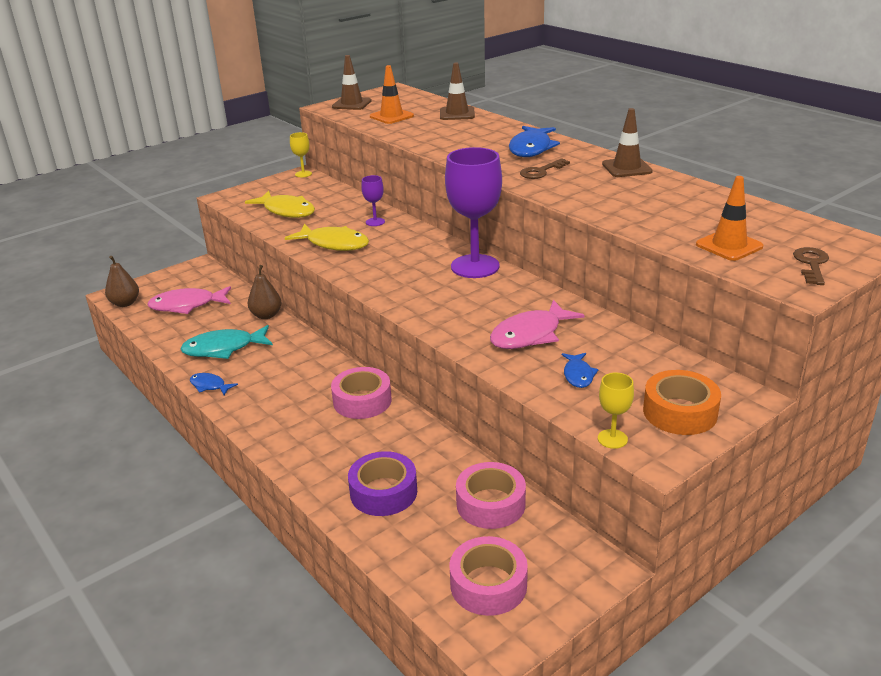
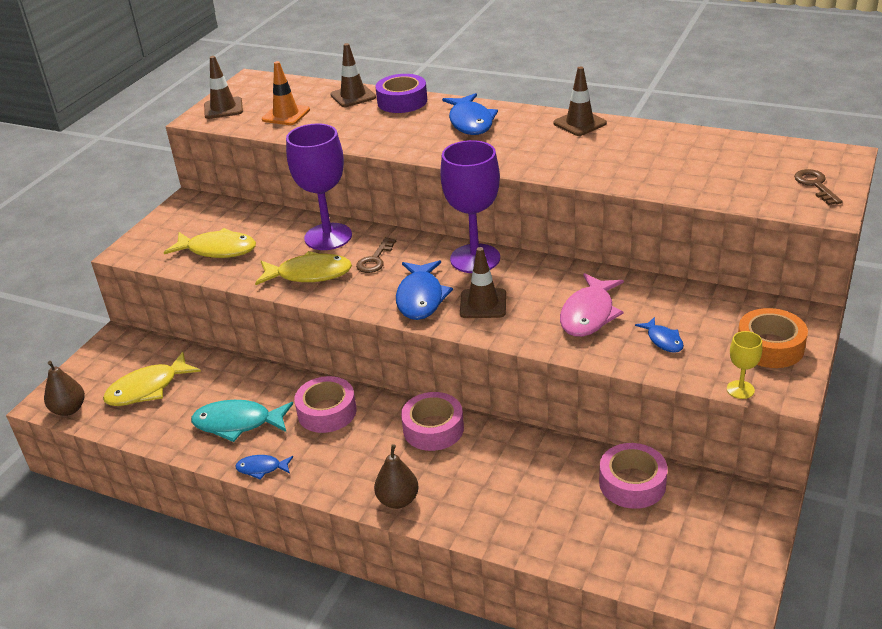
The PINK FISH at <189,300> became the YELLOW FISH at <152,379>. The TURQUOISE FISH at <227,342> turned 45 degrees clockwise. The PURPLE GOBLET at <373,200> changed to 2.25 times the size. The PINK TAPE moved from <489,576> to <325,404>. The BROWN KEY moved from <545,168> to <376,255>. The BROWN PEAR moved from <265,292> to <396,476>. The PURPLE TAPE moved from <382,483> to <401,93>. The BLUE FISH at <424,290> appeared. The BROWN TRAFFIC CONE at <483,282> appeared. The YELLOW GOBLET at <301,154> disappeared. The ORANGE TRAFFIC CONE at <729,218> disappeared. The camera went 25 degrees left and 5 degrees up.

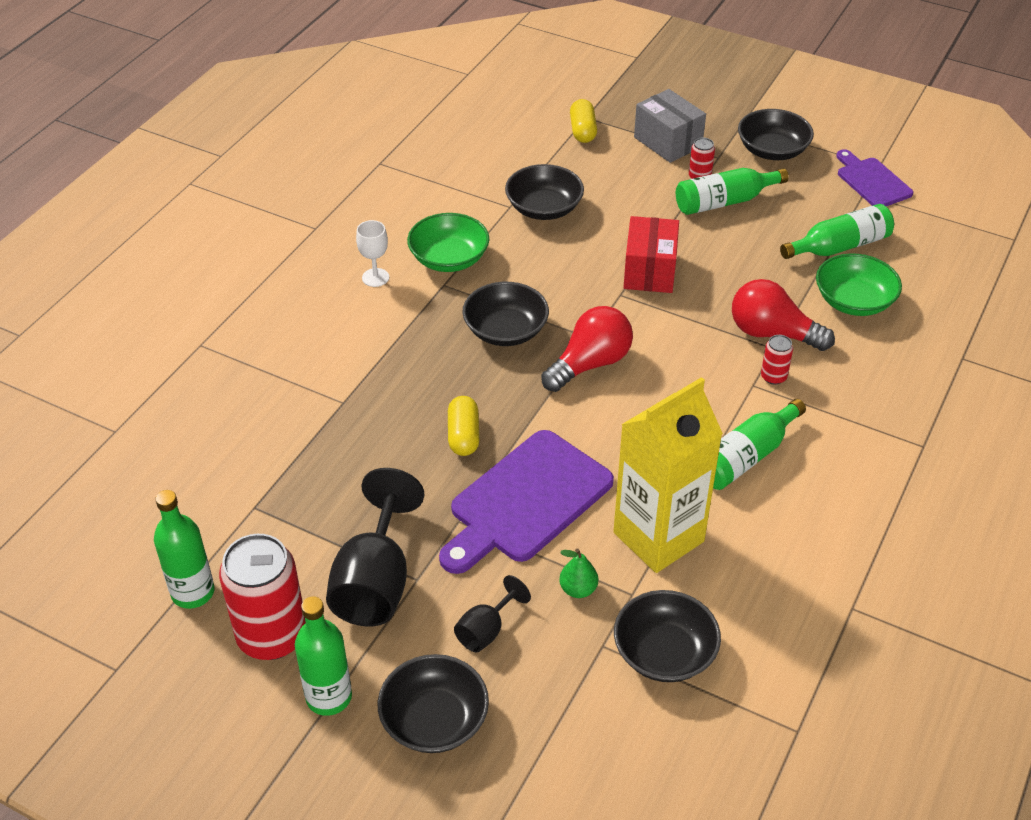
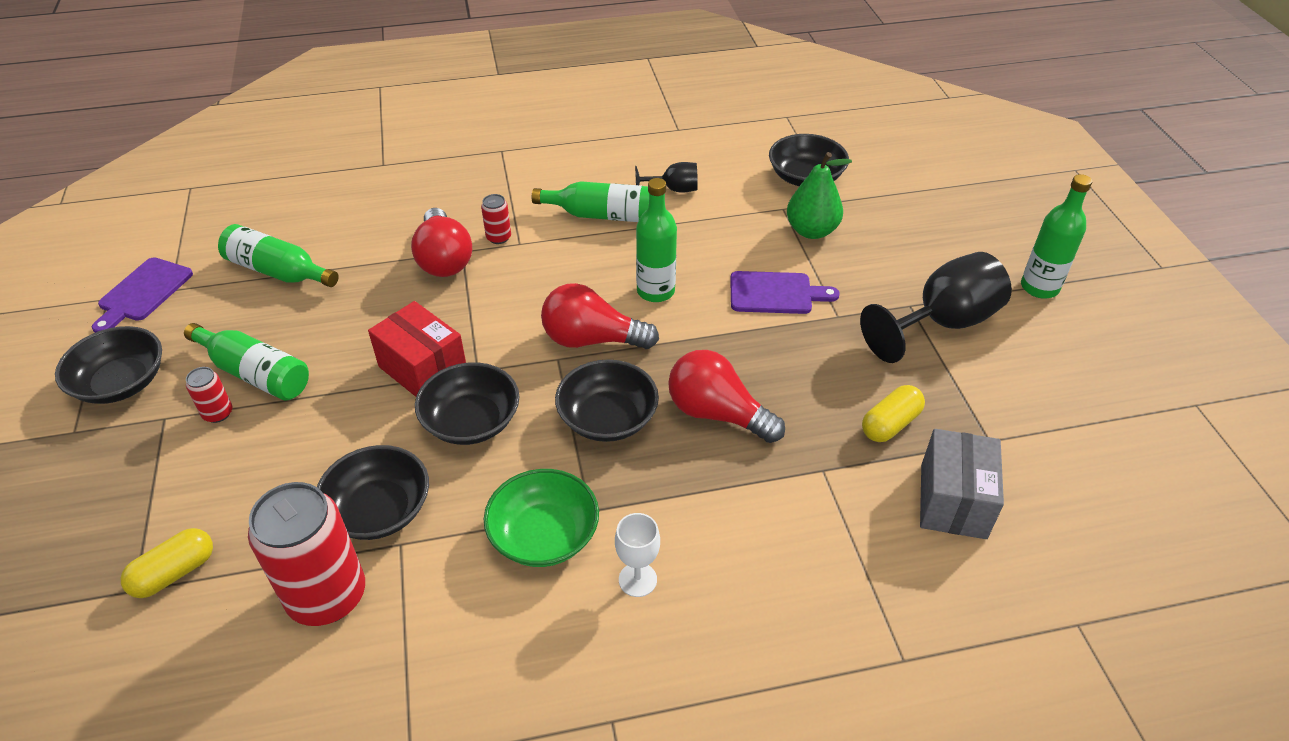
The RED CAN moved from <262,597> to <306,554>. The RED BOX at <651,254> turned 75 degrees clockwise. The BLACK BOWL moved from <433,703> to <467,403>. The BLACK GOBLET moved from <492,613> to <666,177>. The GREEN BOTTLE moved from <184,549> to <656,240>. The RED LIGHT BULB at <726,396> appeared. The PURPLE CUTTING BOARD at <526,502> changed to 0.58 times the size. The GREEN PEAR at <578,573> changed to 1.72 times the size. The YELLOW CAPSULE moved from <464,426> to <893,413>. The GREY BOX moved from <670,126> to <962,484>. The YELLOW CARTON at <668,475> disappeared. The GREEN BOWL at <859,284> disappeared. The camera went 130 degrees left and 0 degrees up.

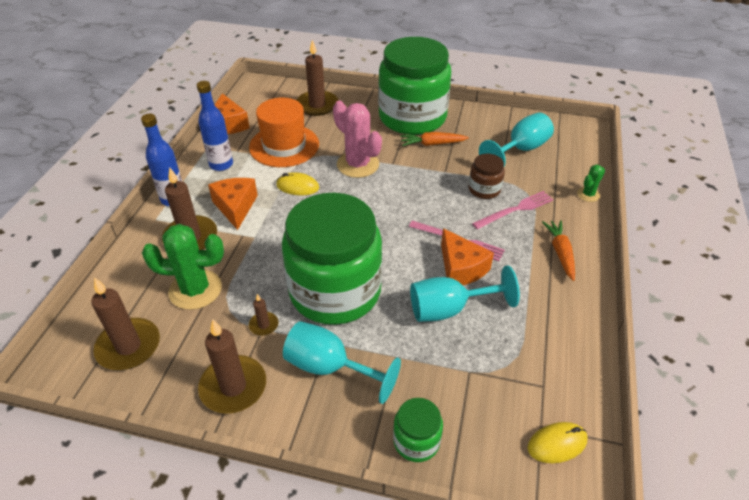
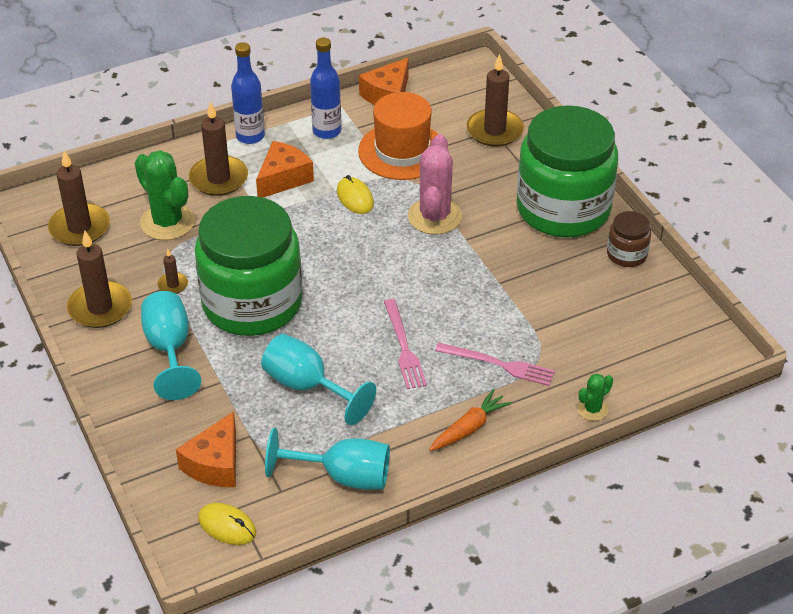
The ORANGE CHEESE moved from <467,256> to <206,449>. The TURQUOISE GOBLET moved from <516,139> to <327,459>. The GREEN CACTUS at <591,183> turned 45 degrees counterclockwise. The BROWN JAR moved from <487,176> to <629,239>. The GREEN JAR at <418,430> disappeared. The ORANGE CARROT at <434,139> disappeared. The camera went 50 degrees right and 0 degrees up.

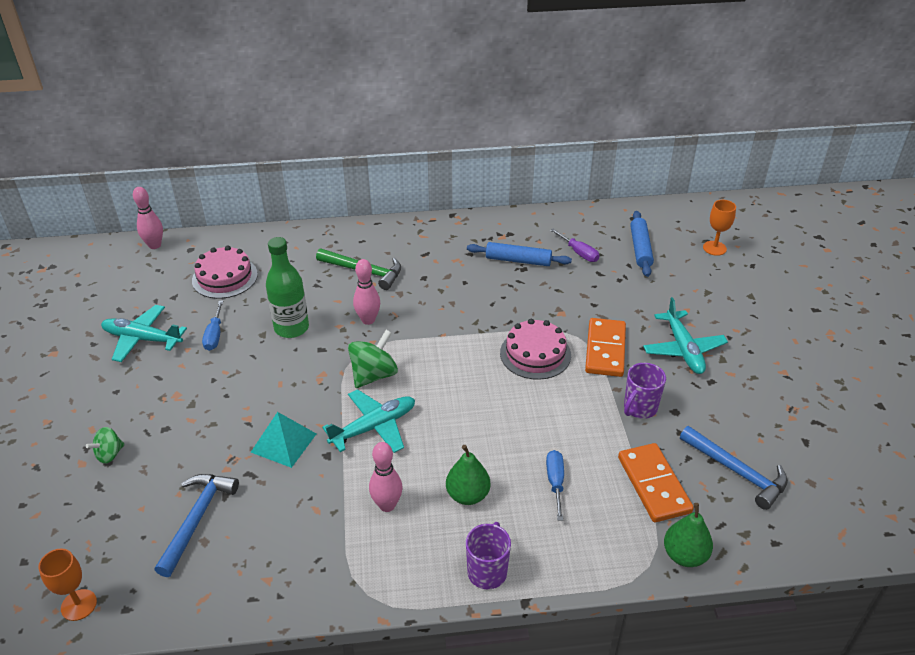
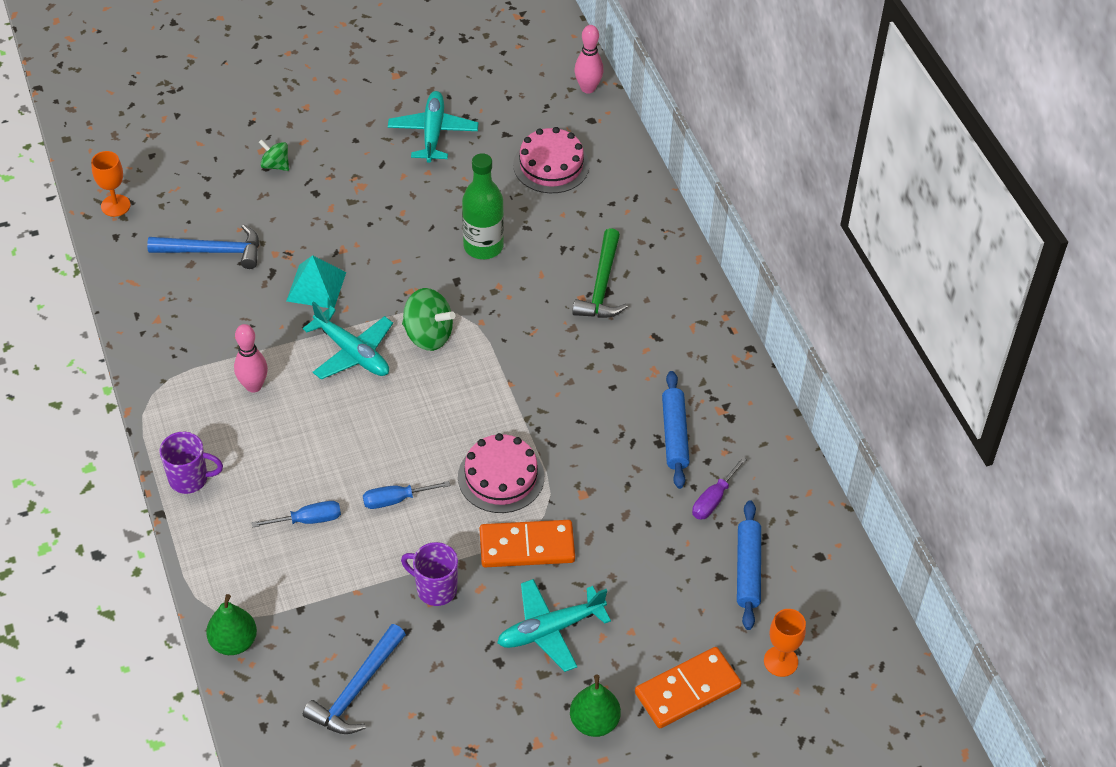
The BLUE SCREWDRIVER moved from <212,326> to <406,495>. The GREEN PEAR moved from <468,475> to <595,706>. The ORANGE DOMINO moved from <656,482> to <688,687>. The BLUE ROLLING PIN at <642,244> turned 75 degrees counterclockwise. The PINK BOWLING PIN at <366,292> disappeared. The camera went 75 degrees right and 10 degrees up.

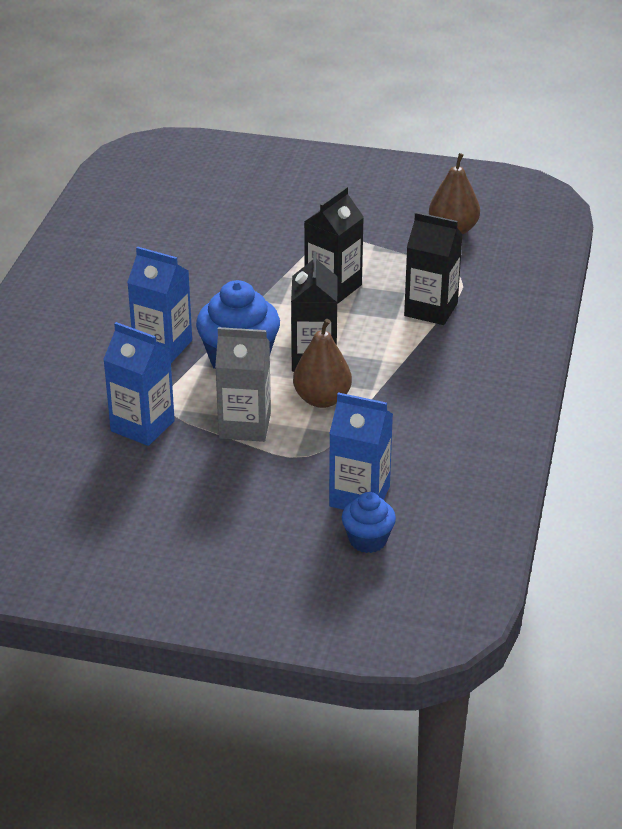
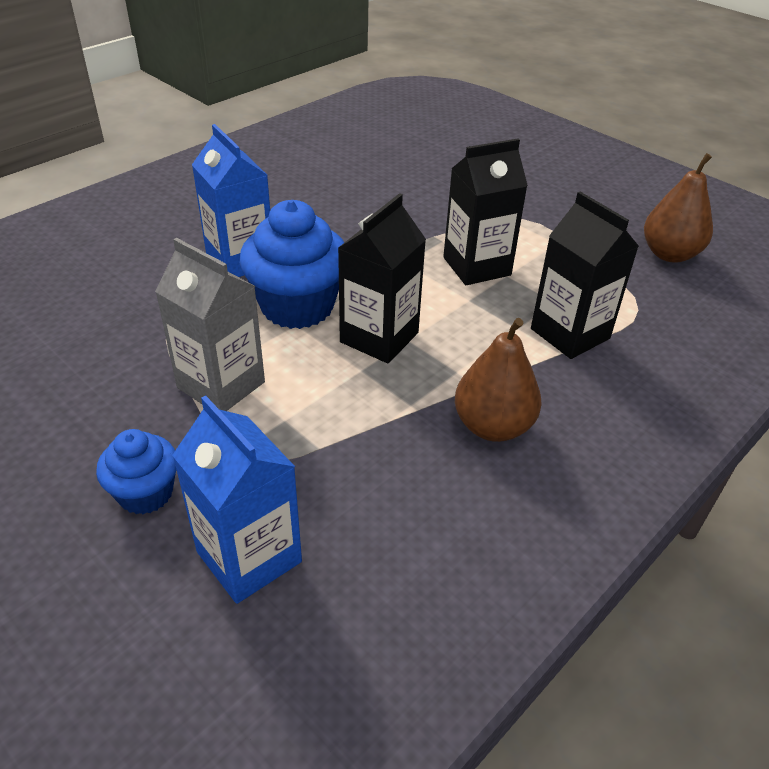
The BLUE CUPCAKE moved from <369,522> to <136,471>. The BROWN PEAR moved from <322,363> to <498,380>. The BLUE CARTON at <139,384> disappeared. The camera went 30 degrees right and 5 degrees up.

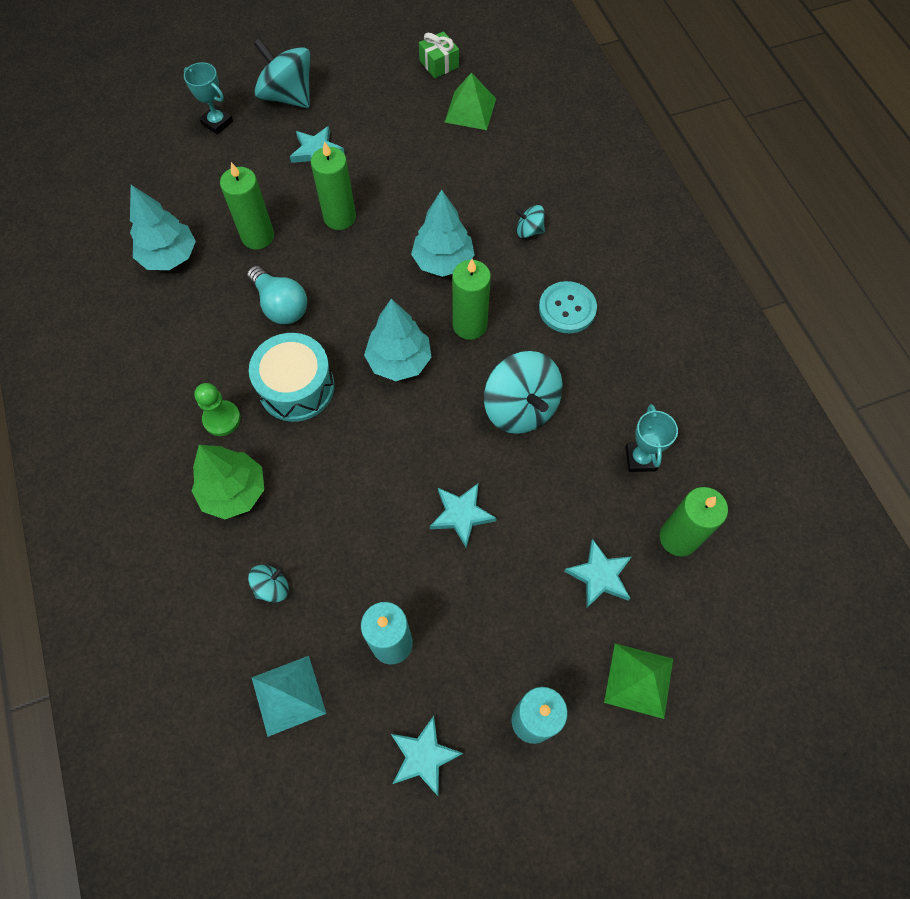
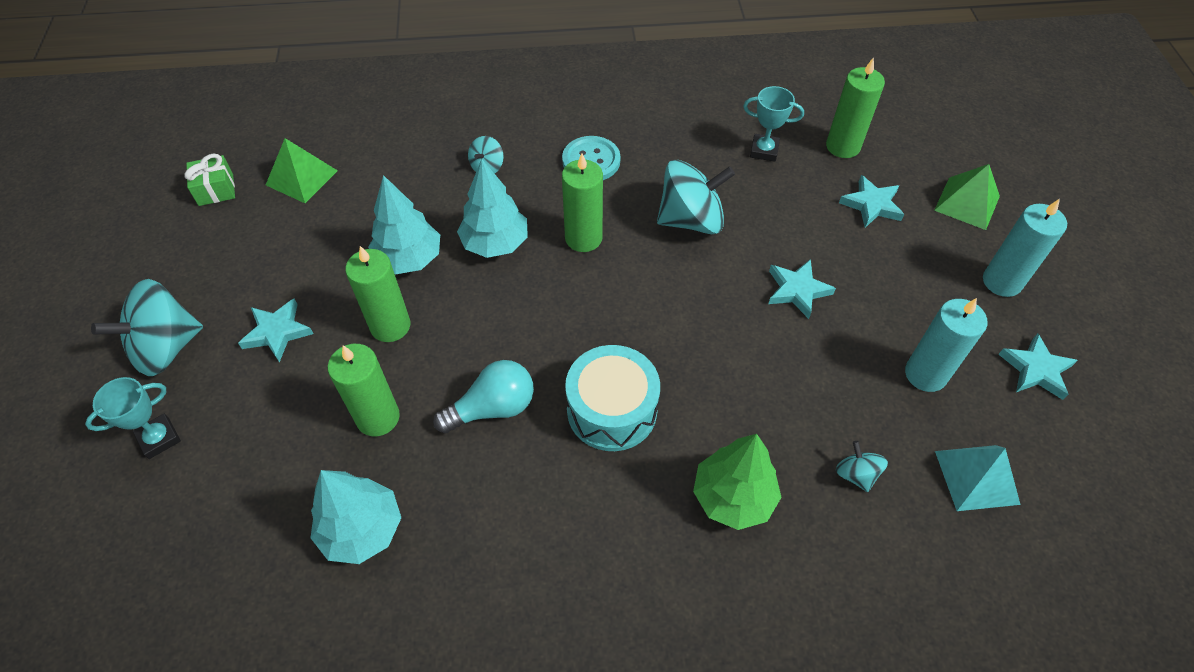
The TURQUOISE TREE moved from <397,340> to <404,224>. The GREEN PAWN at <217,409> disappeared. The camera went 75 degrees left and 10 degrees down.

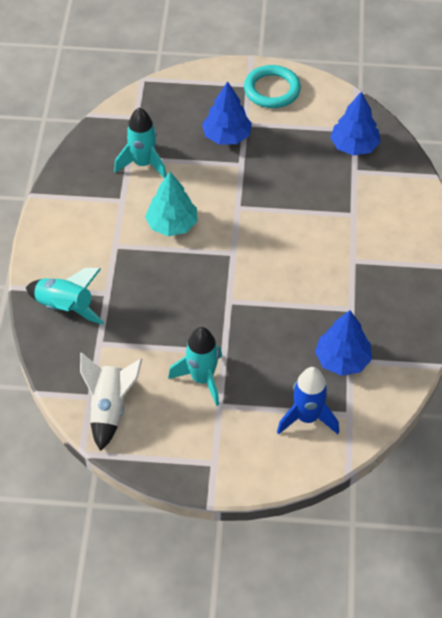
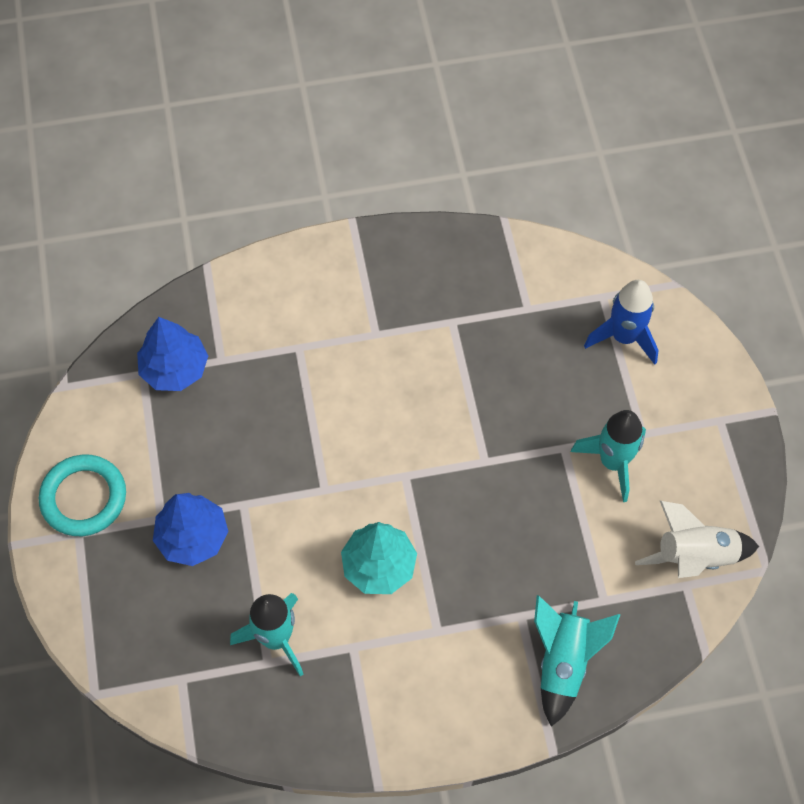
The BLUE TREE at <343,343> disappeared. The camera went 105 degrees left and 10 degrees up.

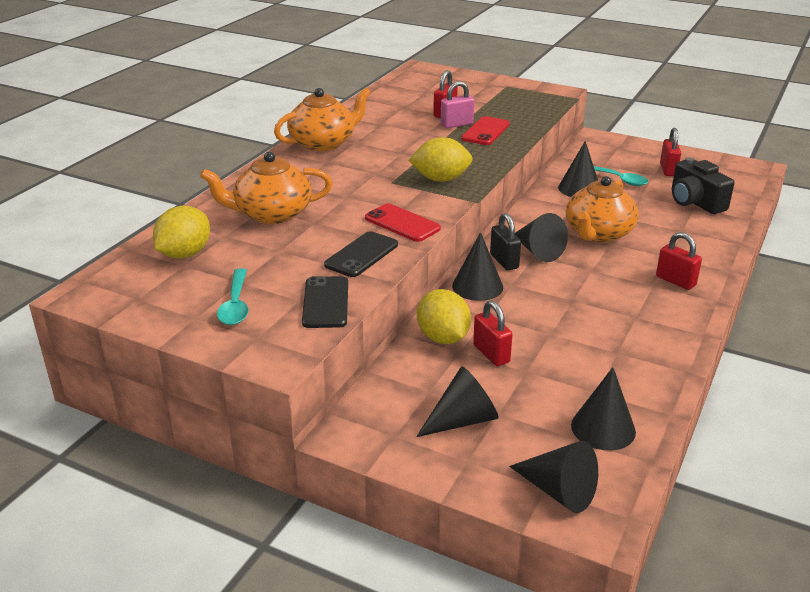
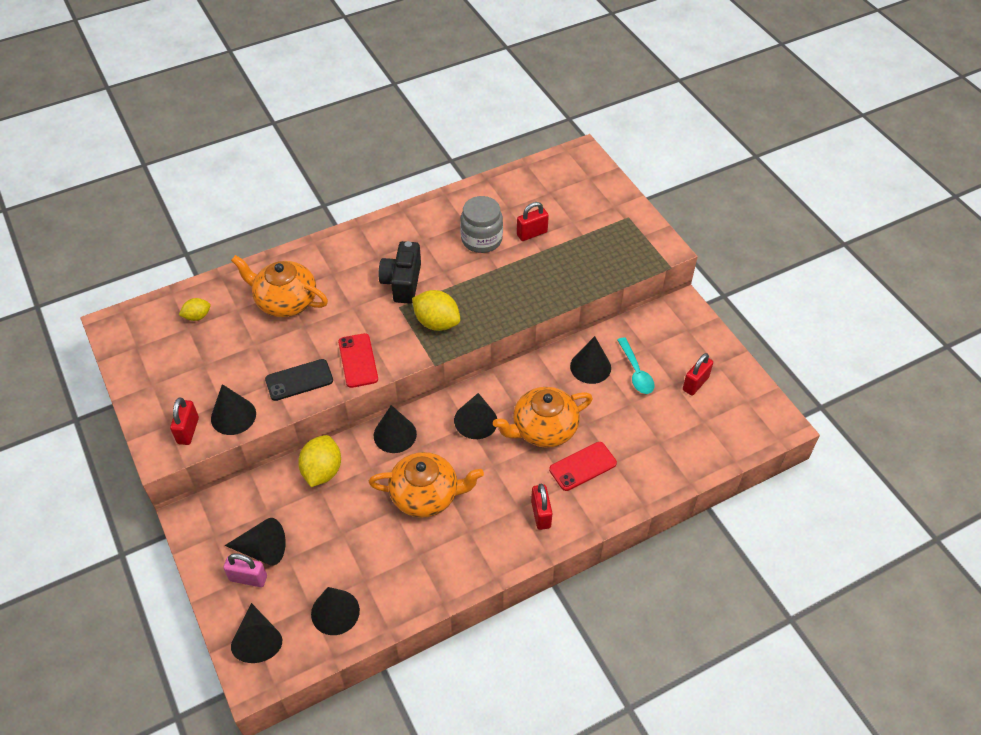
The RED PADLOCK moved from <493,333> to <184,421>. The YELLOW LEMON at <181,232> changed to 0.57 times the size. The BLACK PHONE at <325,302> was replaced by the BLACK CONE at <233,409>. The PINK PADLOCK moved from <458,104> to <245,570>. The ORANGE TEAPOT moved from <322,119> to <426,485>. The BLACK CAMERA moved from <703,185> to <400,272>. The GREY JAR at <481,224> appeared. The RED PHONE moved from <485,130> to <583,466>. The TURQUOISE SPOON at <232,296> disappeared. The BLACK PADLOCK at <505,242> disappeared. The camera went 35 degrees right and 20 degrees up.

